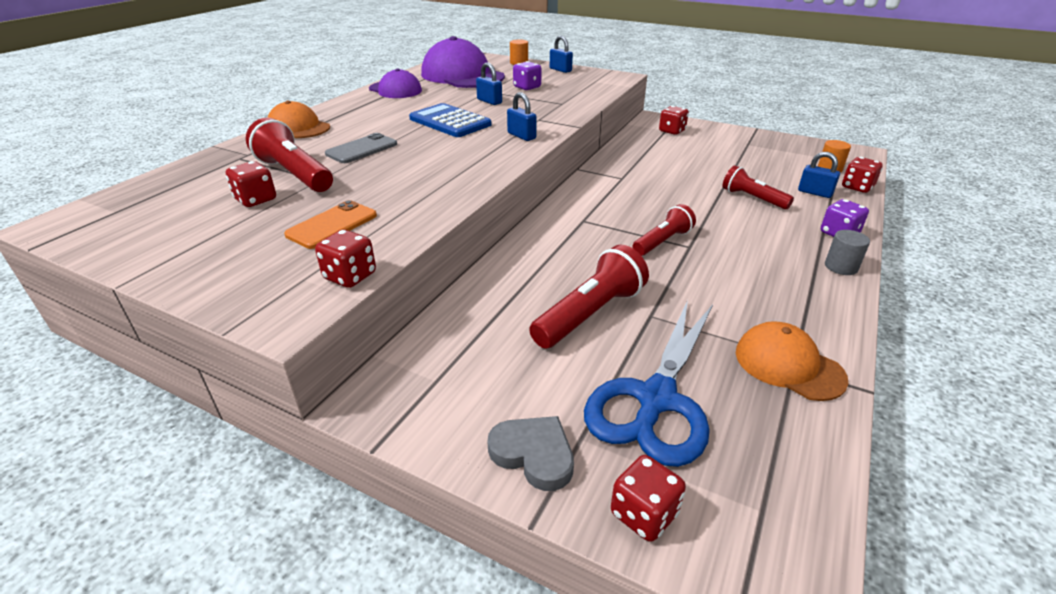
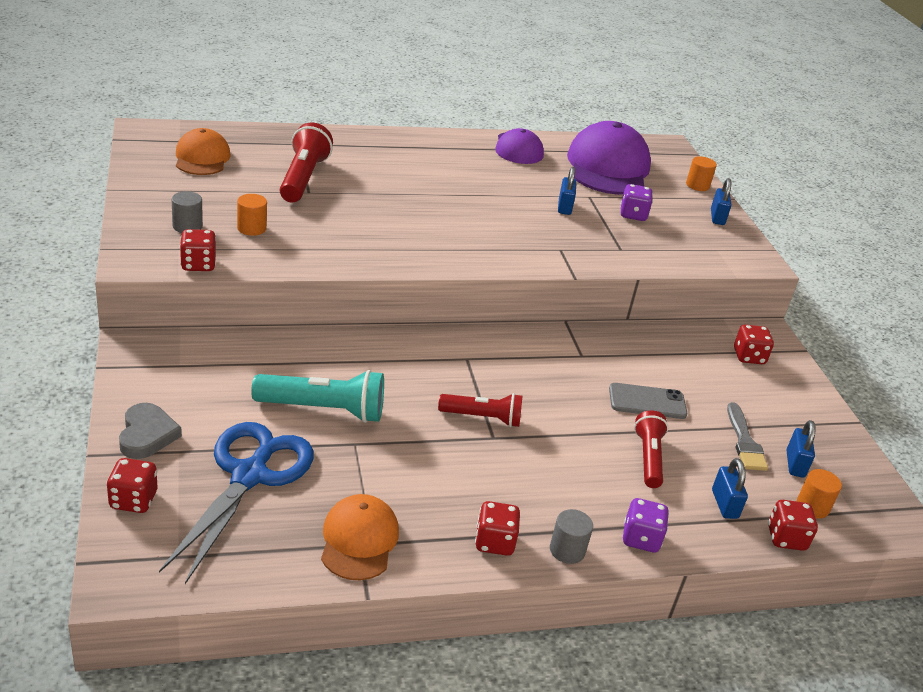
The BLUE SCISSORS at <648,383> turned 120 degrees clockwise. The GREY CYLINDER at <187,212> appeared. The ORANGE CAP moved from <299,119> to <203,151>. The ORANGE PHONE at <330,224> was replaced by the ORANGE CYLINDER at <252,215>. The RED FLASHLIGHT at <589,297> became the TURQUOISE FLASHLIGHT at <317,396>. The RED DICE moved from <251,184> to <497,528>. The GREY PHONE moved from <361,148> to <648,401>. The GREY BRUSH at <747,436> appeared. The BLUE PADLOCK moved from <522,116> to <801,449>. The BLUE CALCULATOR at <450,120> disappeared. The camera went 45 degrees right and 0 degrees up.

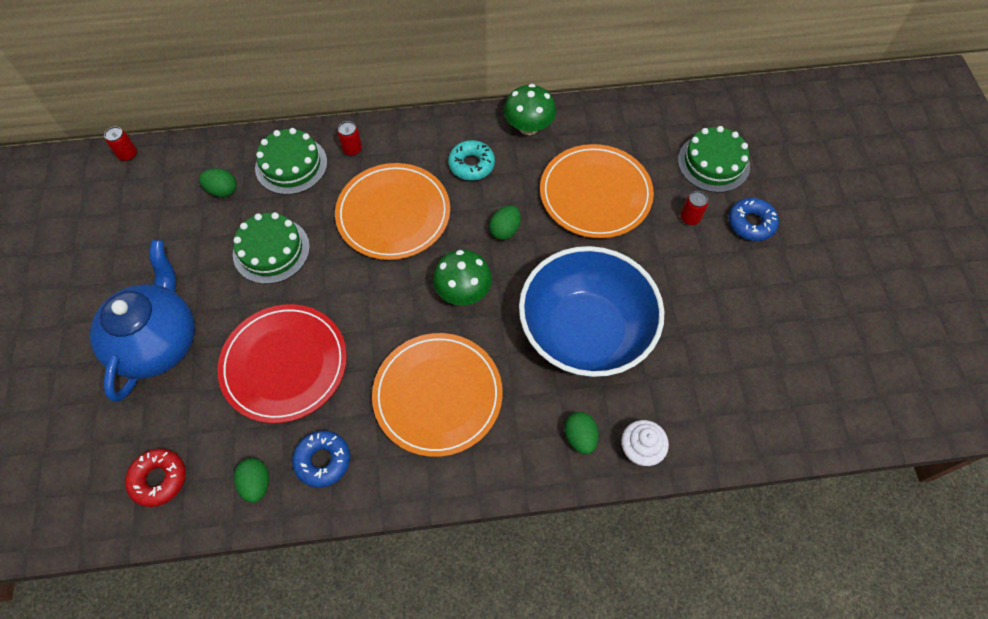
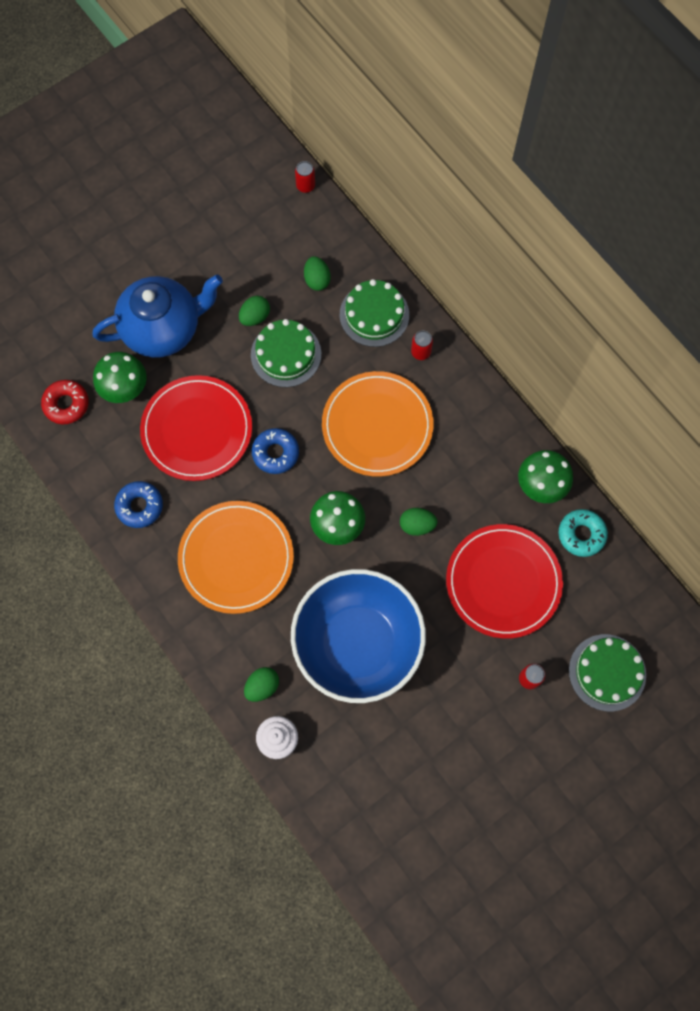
The GREEN MUSHROOM at <120,377> appeared. The GREEN EGG moved from <251,480> to <254,311>. The BLUE DONUT moved from <754,219> to <275,451>. The ORANGE PLATE at <597,191> became the RED PLATE at <504,581>. The TURQUOISE DONUT moved from <471,160> to <583,533>. The camera went 60 degrees right and 10 degrees up.

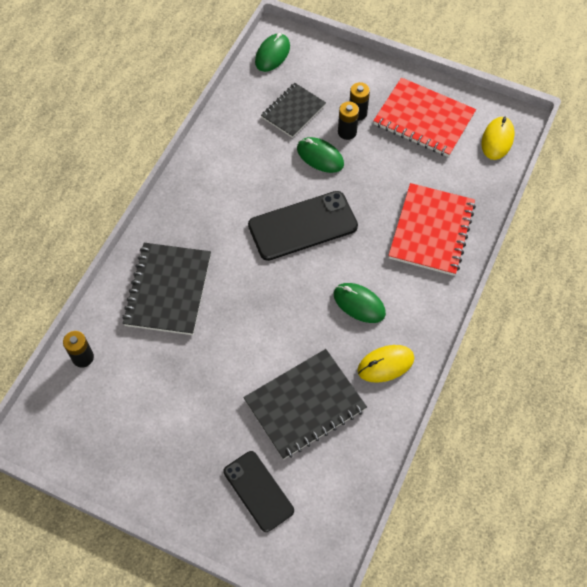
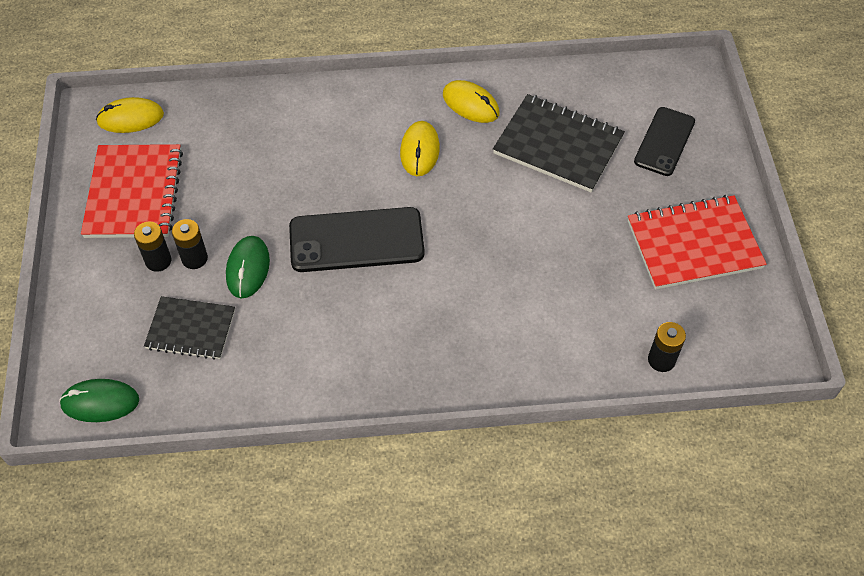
The BLACK PHONE at <303,226> turned 45 degrees counterclockwise. The GREEN MOUSE at <360,303> became the YELLOW MOUSE at <420,148>. The RED NOTEBOOK moved from <432,229> to <697,242>. The BLACK NOTEBOOK at <166,289> disappeared. The camera went 120 degrees left and 5 degrees down.

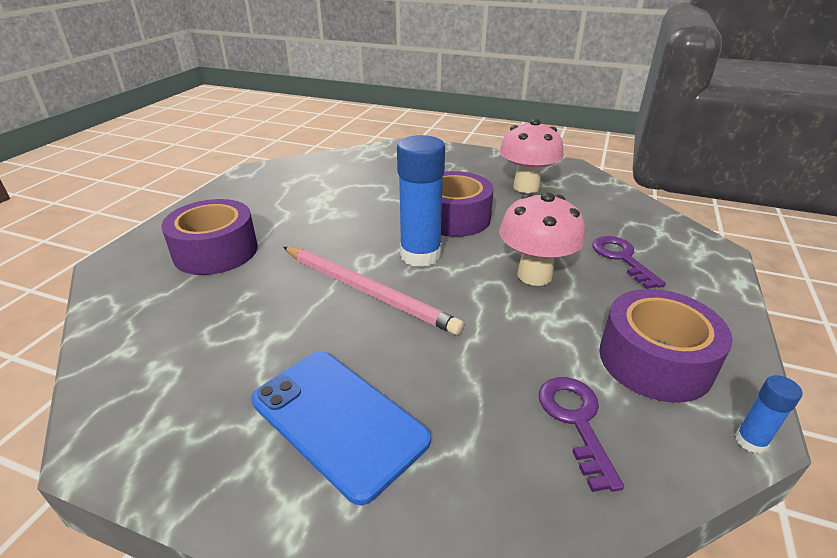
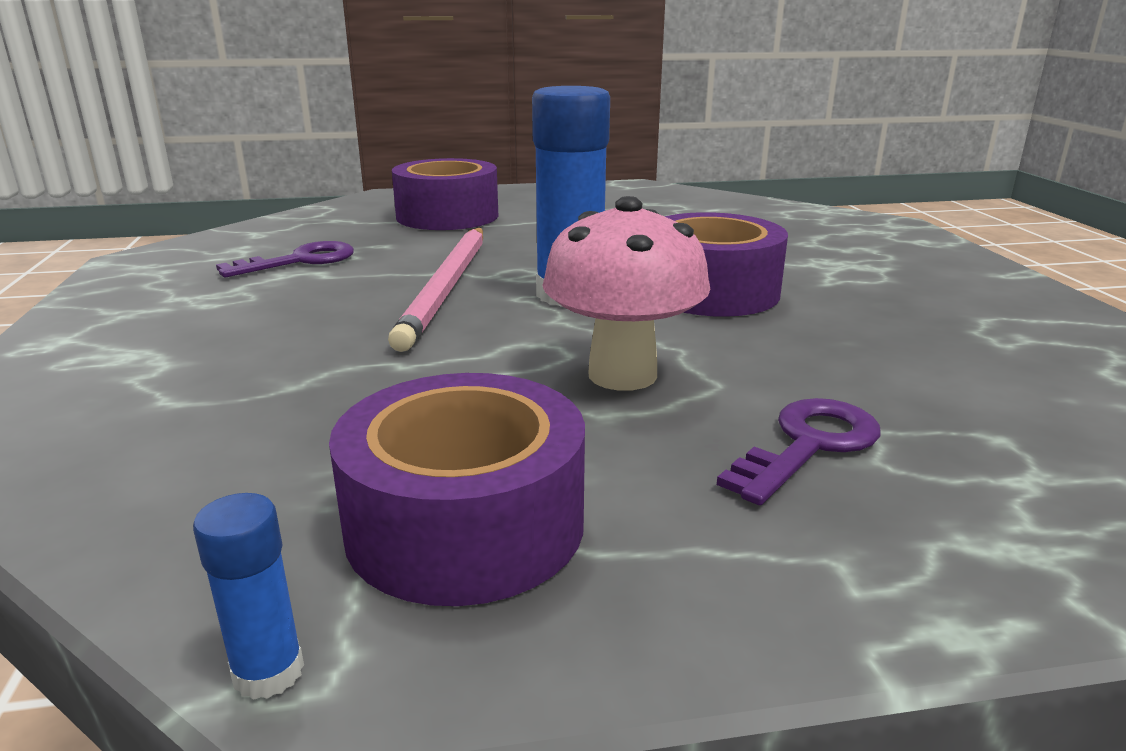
The PURPLE KEY moved from <581,434> to <285,259>. The BLUE PHONE at <341,428> disappeared. The PINK MUSHROOM at <531,156> disappeared. The camera went 60 degrees right and 10 degrees down.

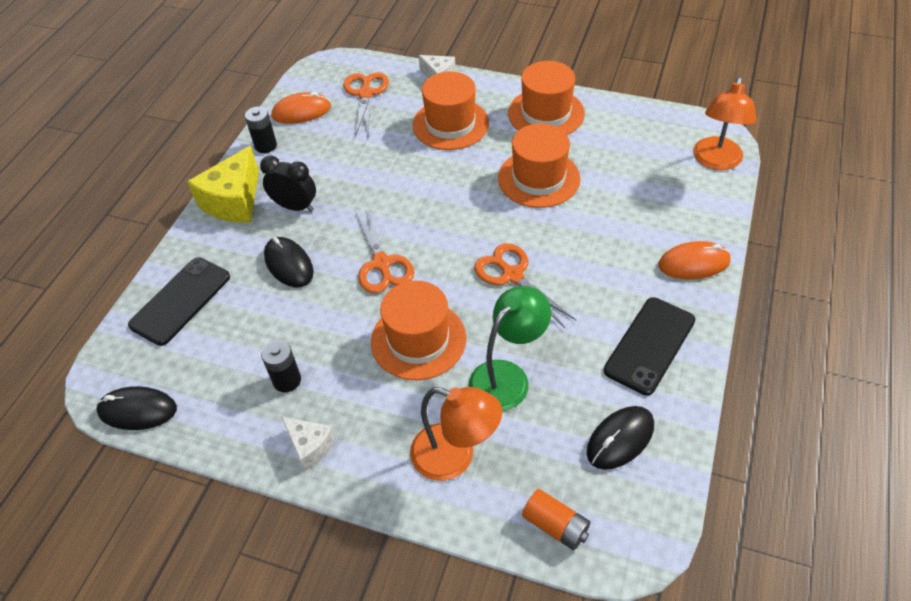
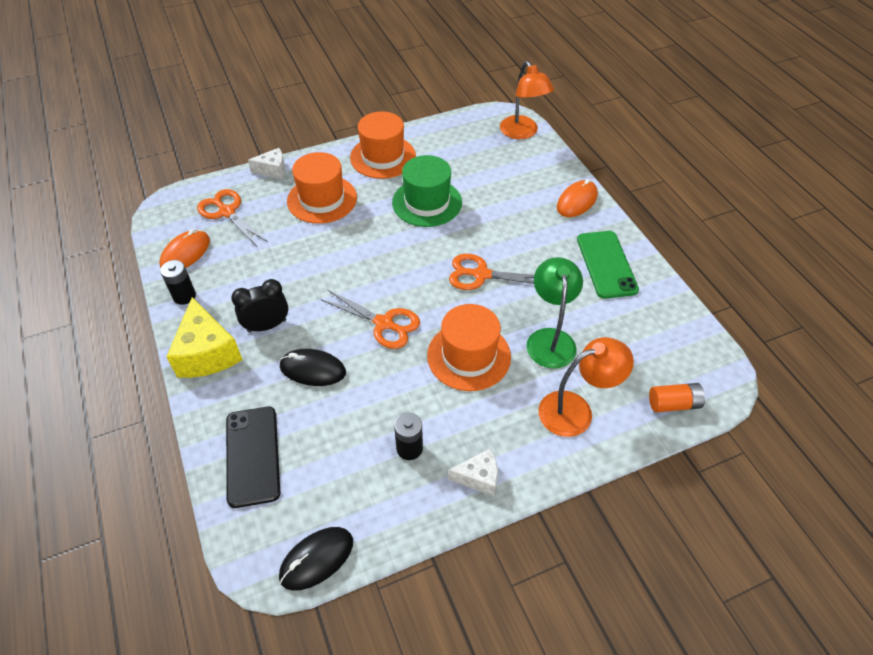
The ORANGE HAT at <539,165> became the GREEN HAT at <427,191>. The BLACK PHONE at <649,346> became the GREEN PHONE at <608,265>. The BLACK MOUSE at <620,438> disappeared. The camera went 45 degrees left and 0 degrees up.

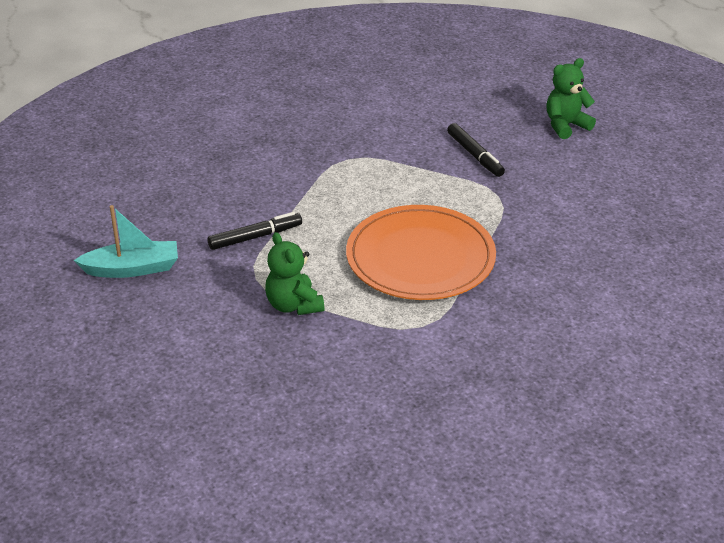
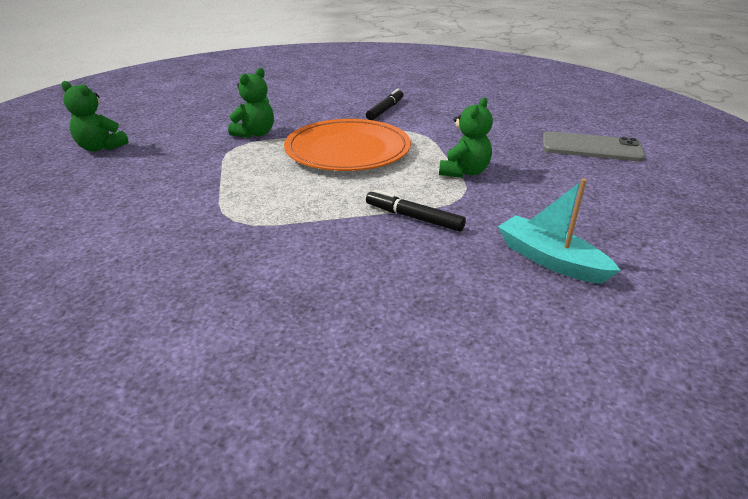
The GREEN TEDDY BEAR at <251,103> appeared. The BLACK MARKER moved from <476,150> to <384,104>. The GREY PHONE at <594,146> appeared. The camera went 125 degrees left and 5 degrees down.

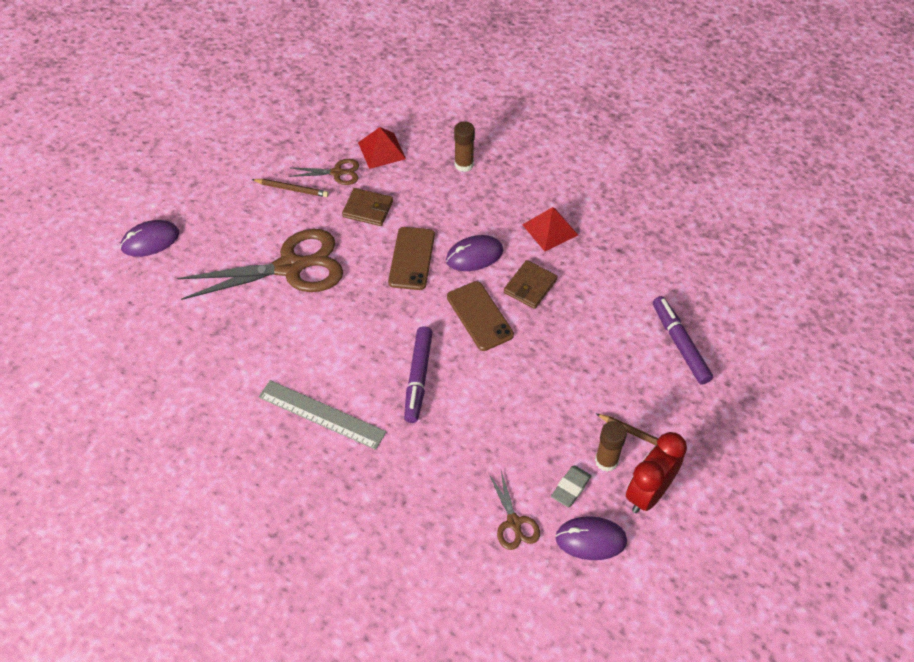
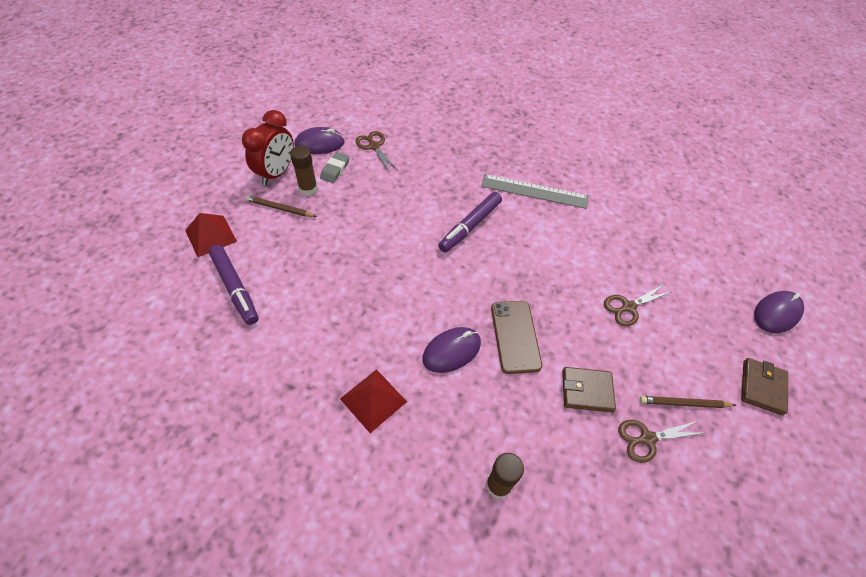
The RED PYRAMID moved from <382,148> to <211,235>. The PURPLE MARKER at <418,374> turned 135 degrees counterclockwise. The BROWN SCISSORS at <260,264> changed to 0.47 times the size. The BROWN WALLET moved from <531,284> to <764,386>. The BROWN PHONE at <480,316> disappeared. The camera went 165 degrees right and 0 degrees up.

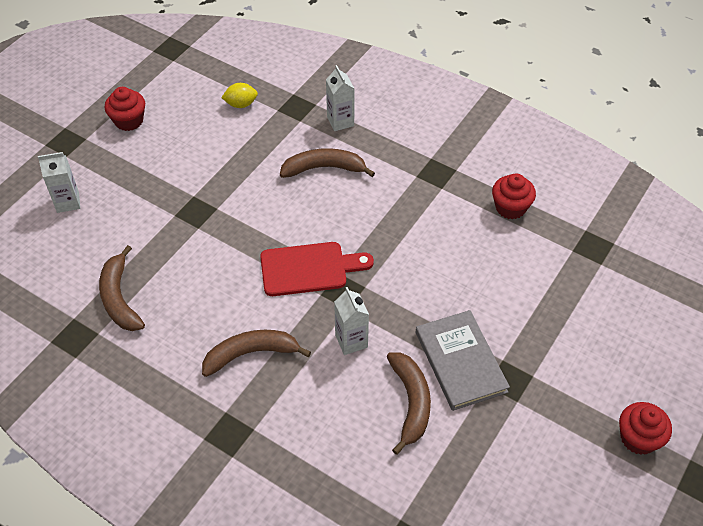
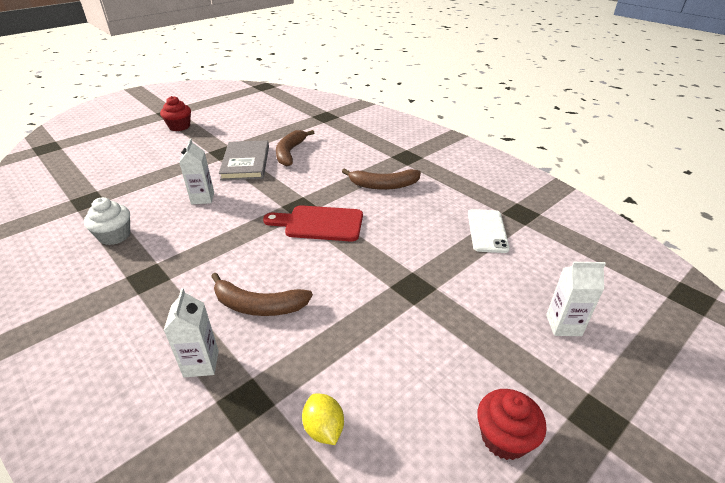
The RED CUPCAKE at <514,196> became the WHITE CUPCAKE at <107,221>. The WHITE CARTON moved from <351,321> to <196,171>. The YELLOW LEMON at <239,95> turned 60 degrees clockwise. The BROWN BANANA at <122,288> was replaced by the WHITE PHONE at <489,231>. The camera went 165 degrees left and 15 degrees down.

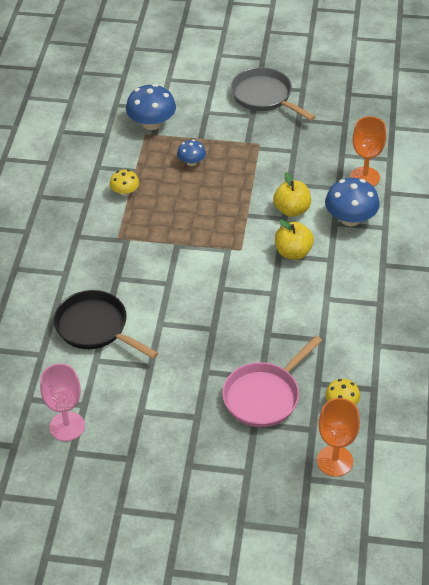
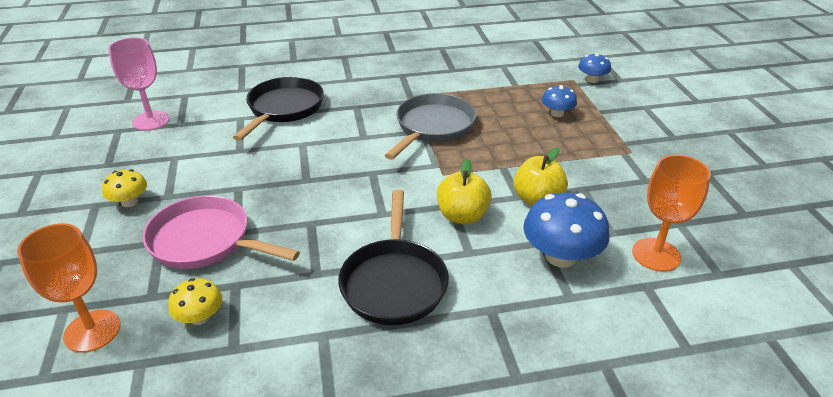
The YELLOW MUSHROOM moved from <124,182> to <124,188>. The BLACK PAN at <393,257> appeared. The GREY PAN moved from <273,94> to <430,126>. The BLUE MUSHROOM at <151,107> changed to 0.56 times the size. The camera went 70 degrees right and 10 degrees down.

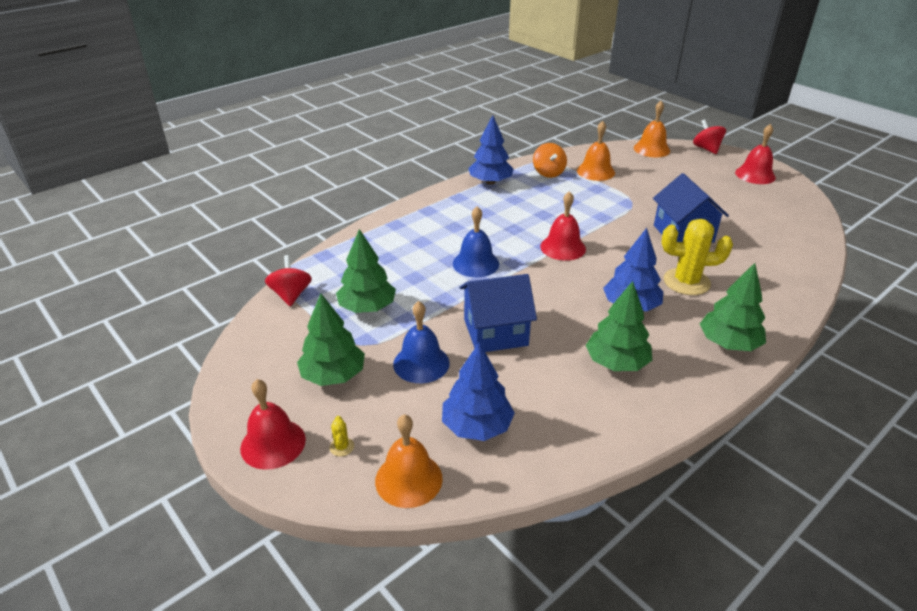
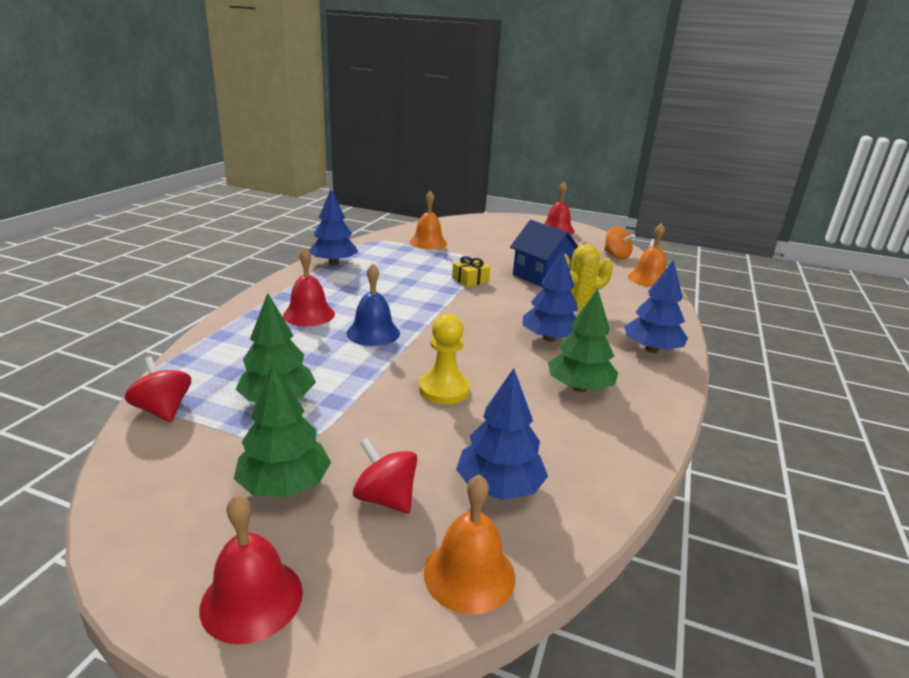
The RED BELL moved from <563,226> to <309,286>. The RED SPINNING TOP moved from <709,136> to <385,476>. The BLUE HOUSE at <498,313> was replaced by the YELLOW PAWN at <444,359>. The YELLOW GIFT at <471,271> appeared. The ORANGE SPINNING TOP moved from <550,160> to <619,243>. The GREEN TREE at <733,307> became the BLUE TREE at <656,306>. The ORANGE BELL moved from <652,129> to <647,255>. The YELLOW CACTUS at <341,436> disappeared. The BLUE BELL at <421,342> disappeared. The camera went 30 degrees left and 10 degrees down.

